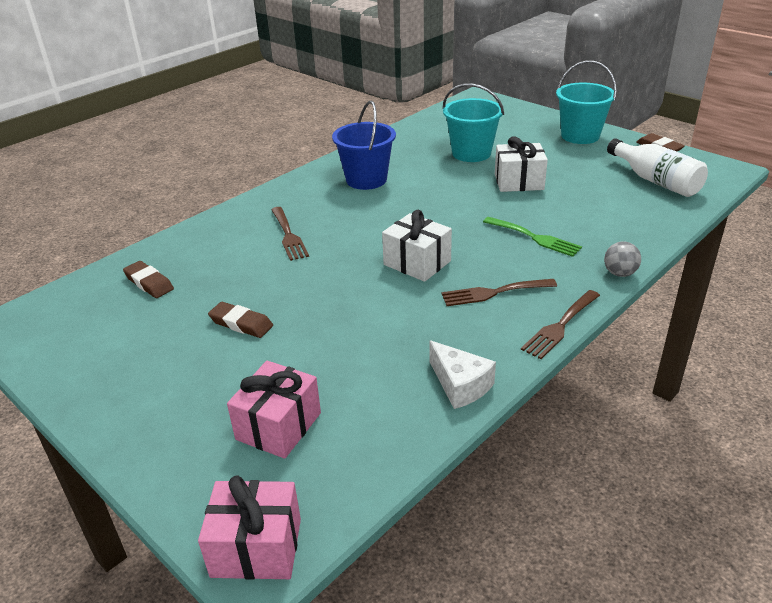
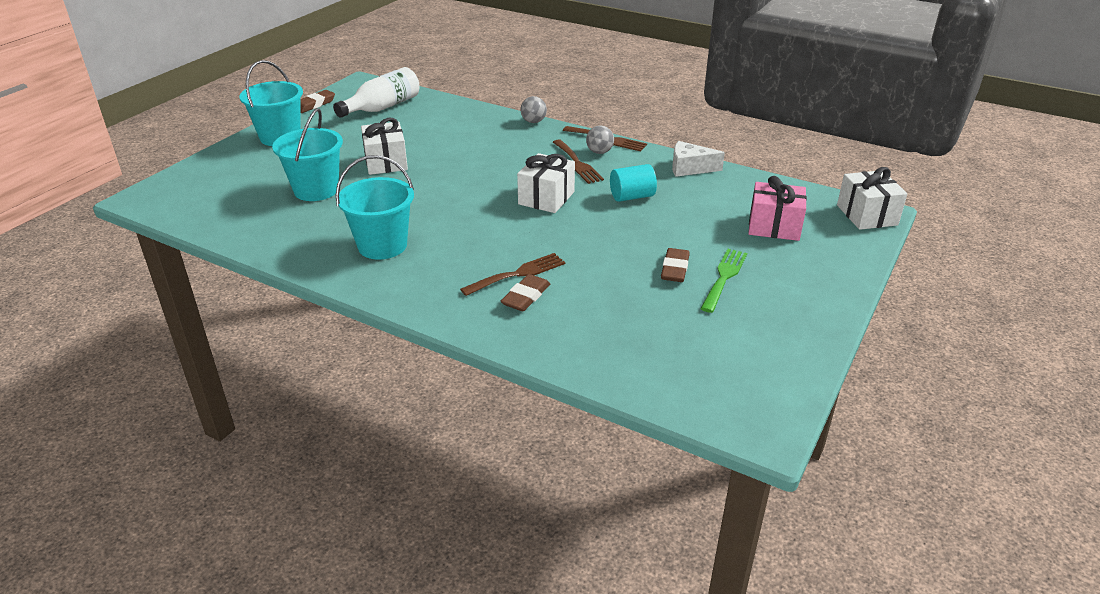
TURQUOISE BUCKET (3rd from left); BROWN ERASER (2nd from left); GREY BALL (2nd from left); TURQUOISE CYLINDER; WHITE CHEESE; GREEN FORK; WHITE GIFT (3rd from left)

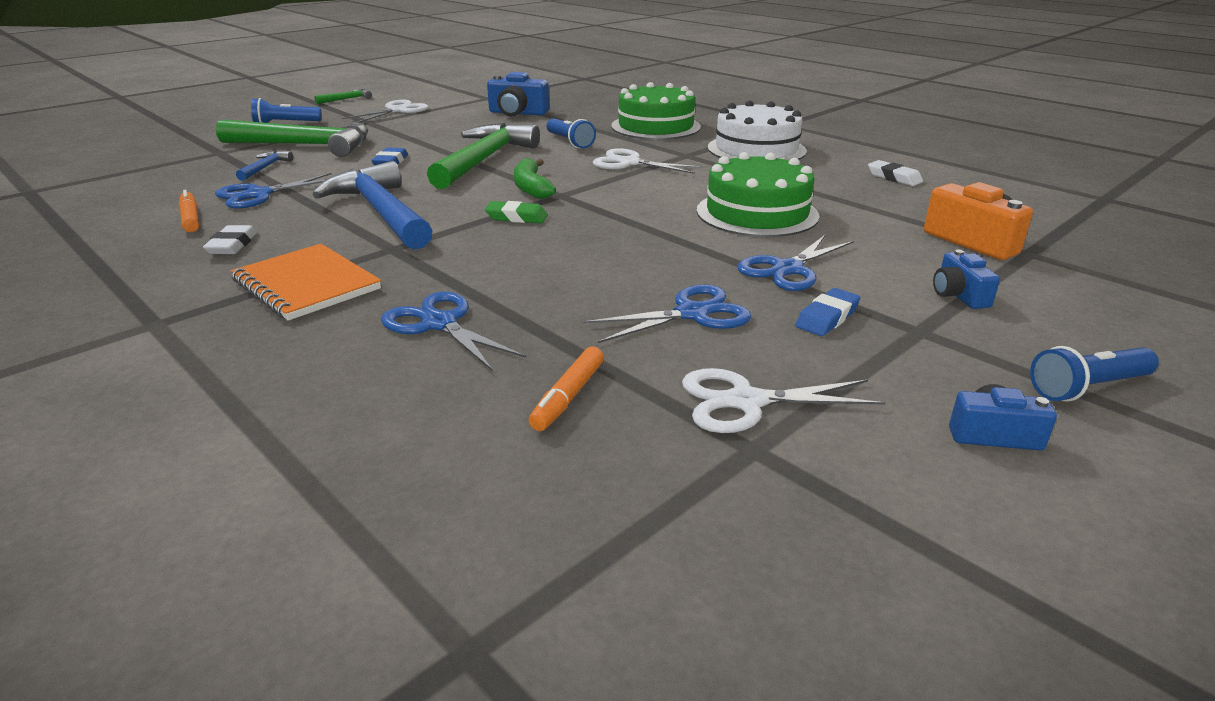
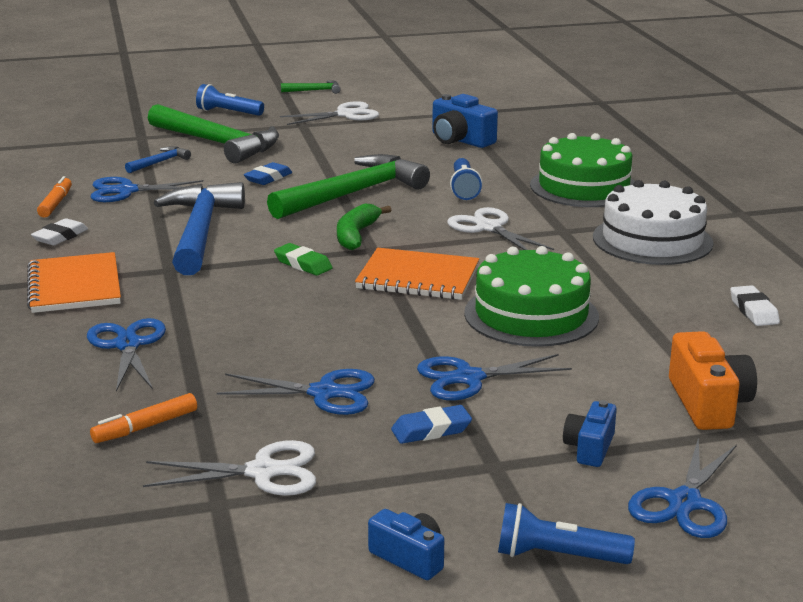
WHITE SCISSORS (1st from left); ORANGE NOTEBOOK (2nd from left); BLUE SCISSORS (5th from left)

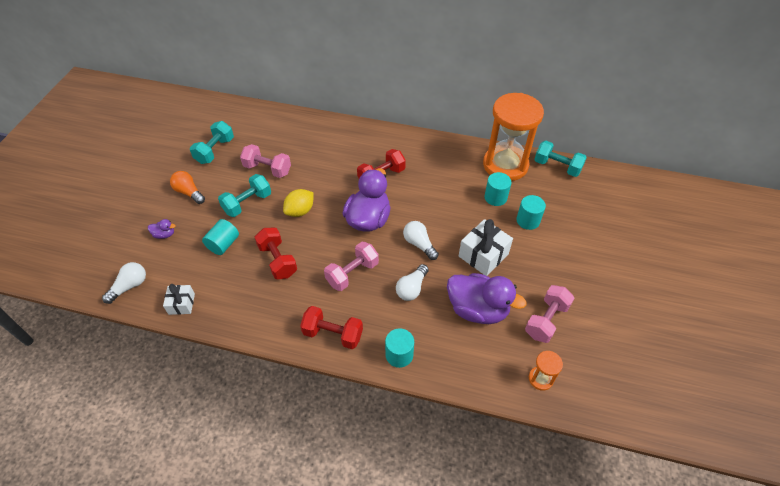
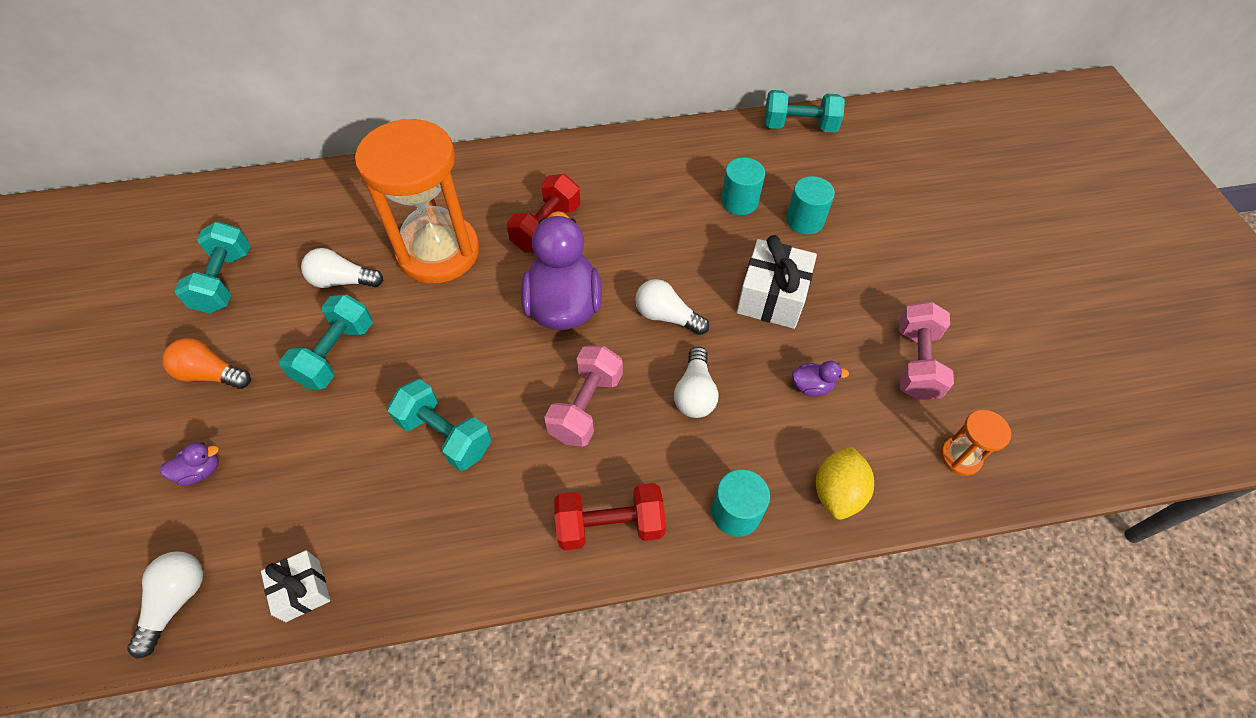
WHITE LIGHT BULB (2nd from left); ORANGE HOURGLASS (1st from left); TURQUOISE DUMBBELL (3rd from left); PURPLE DUCK (3rd from left); YELLOW LEMON; TURQUOISE CYLINDER (1st from left in the first image)

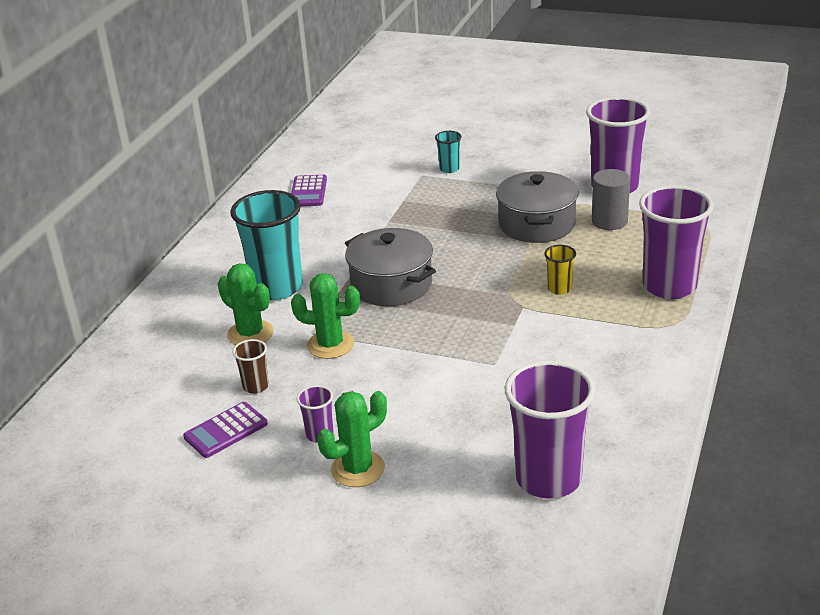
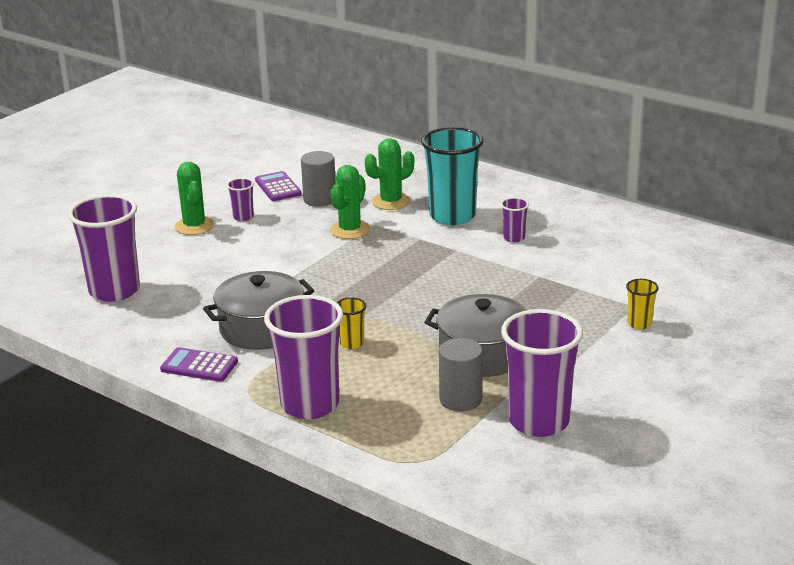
PURPLE CALCULATOR (1st from left); GREY POT (1st from left); GREY CYLINDER (1st from left); PURPLE CUP (4th from left); YELLOW CUP (2nd from left)

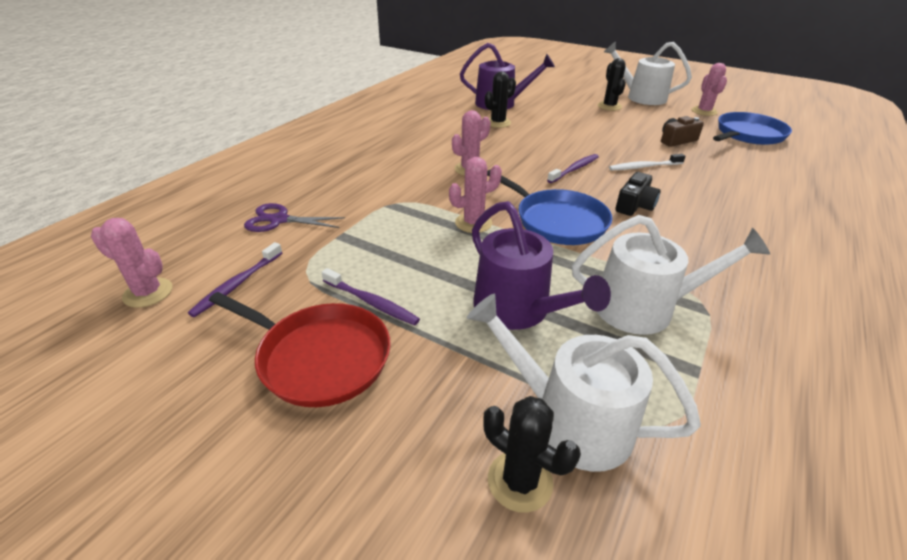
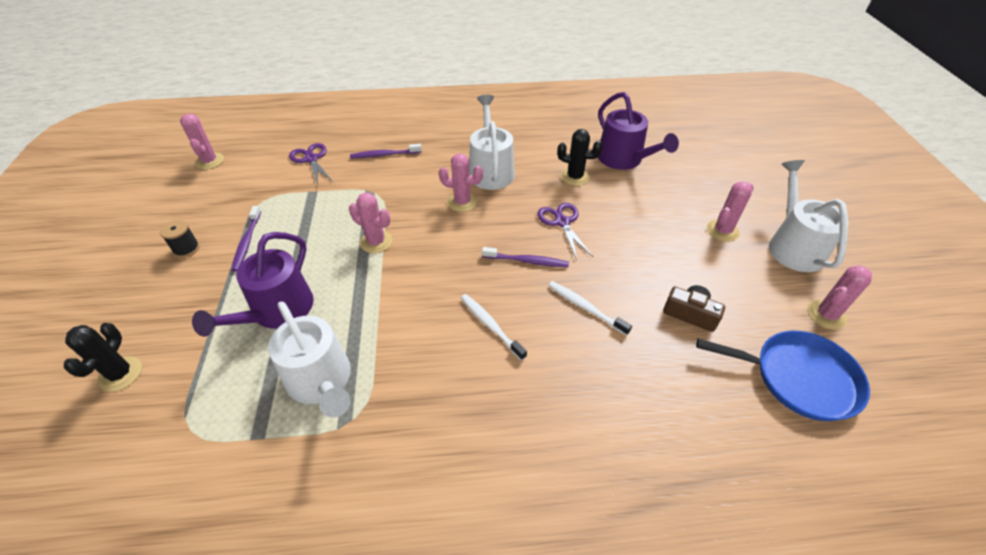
BLACK SPOOL; PURPLE TOOTHBRUSH (2nd from left); WHITE TOOTHBRUSH (1st from left); WHITE WATERING CAN (2nd from left); PURPLE SCISSORS (2nd from left); PINK CACTUS (4th from left); BLUE PAN (1st from left in the first image)

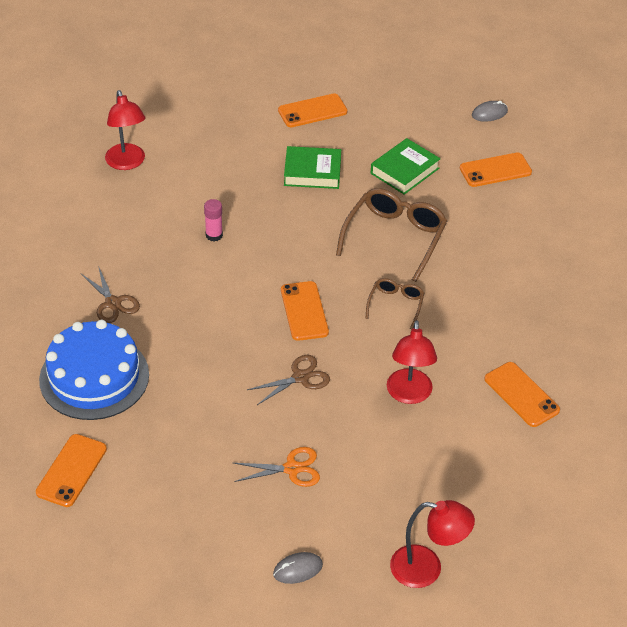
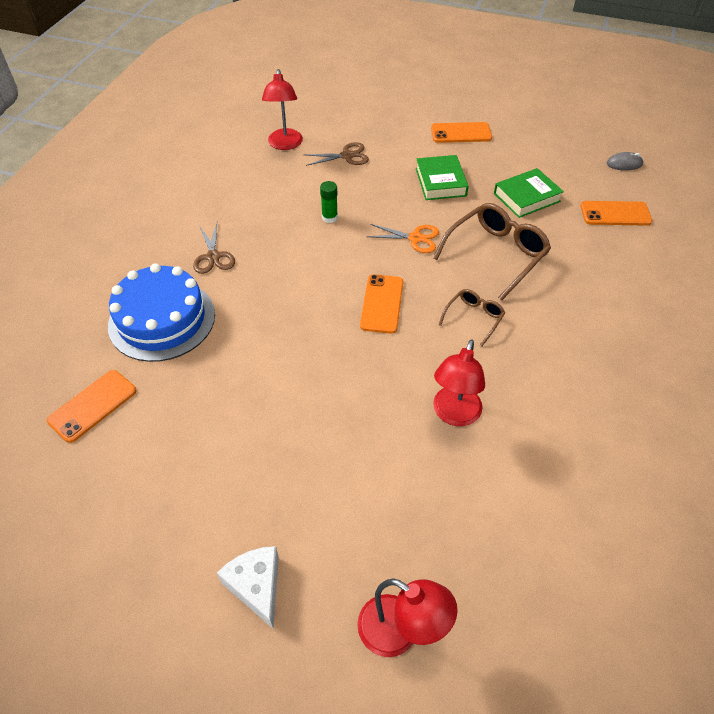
WHITE CHEESE; BROWN SCISSORS (2nd from left); GREEN GLUE STICK; ORANGE SCISSORS; GREEN BOOK (1st from left); ORANGE PHONE (5th from left in the first image)

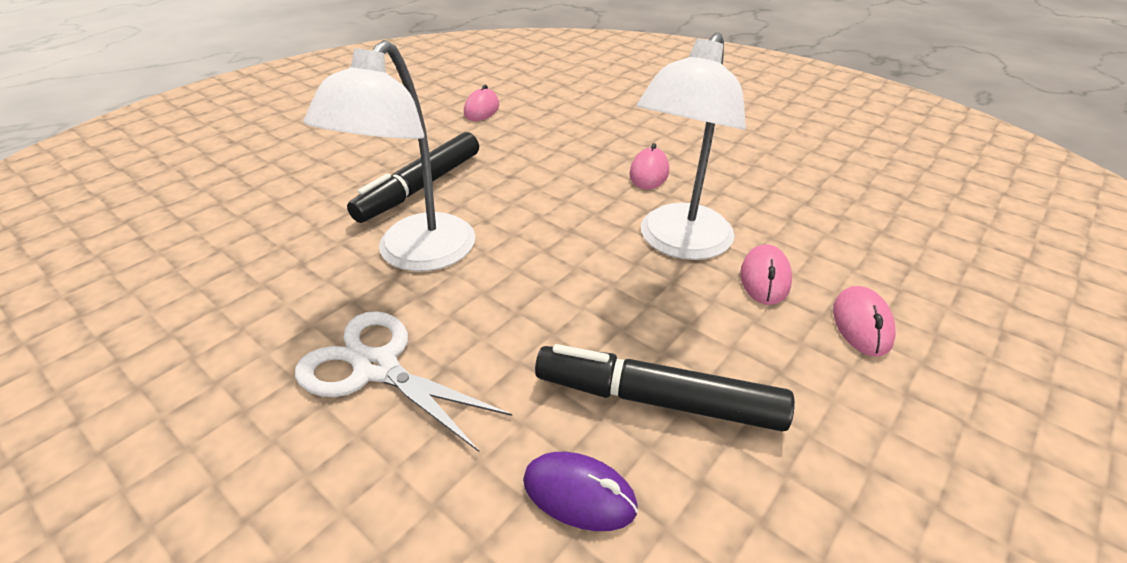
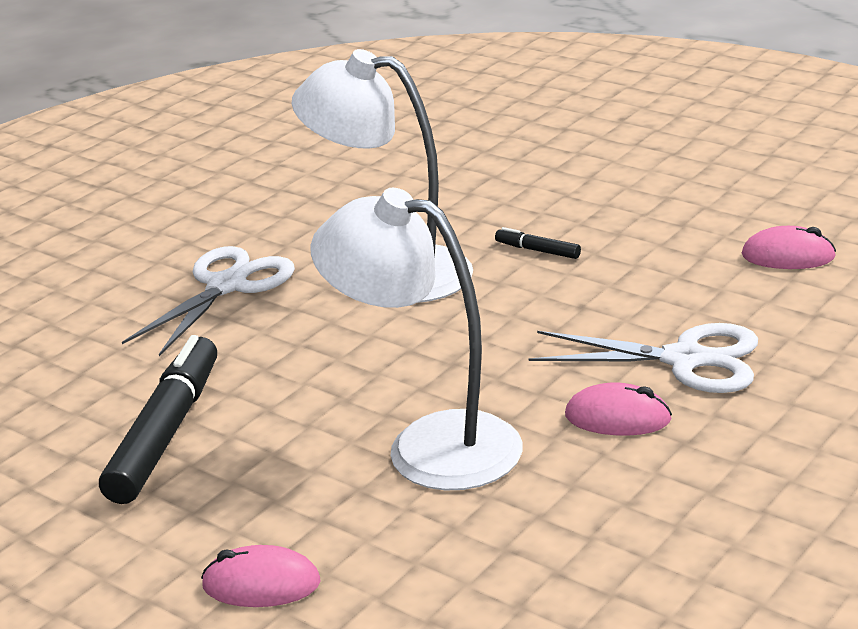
BLACK MARKER (2nd from left); WHITE SCISSORS (2nd from left); PURPLE MOUSE; PINK MOUSE (3rd from left in the first image)

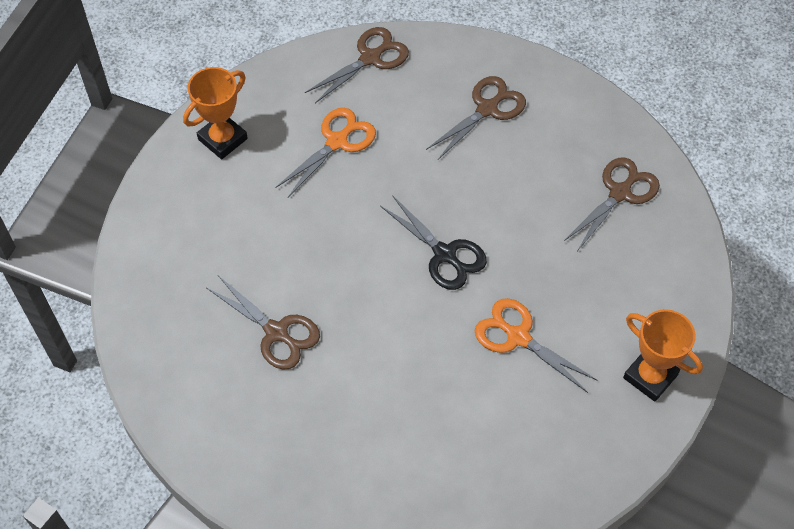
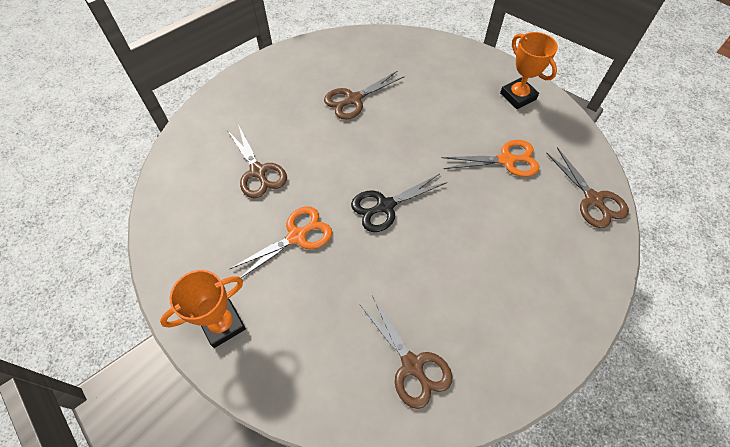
BROWN SCISSORS (1st from left); ORANGE SCISSORS (2nd from left)

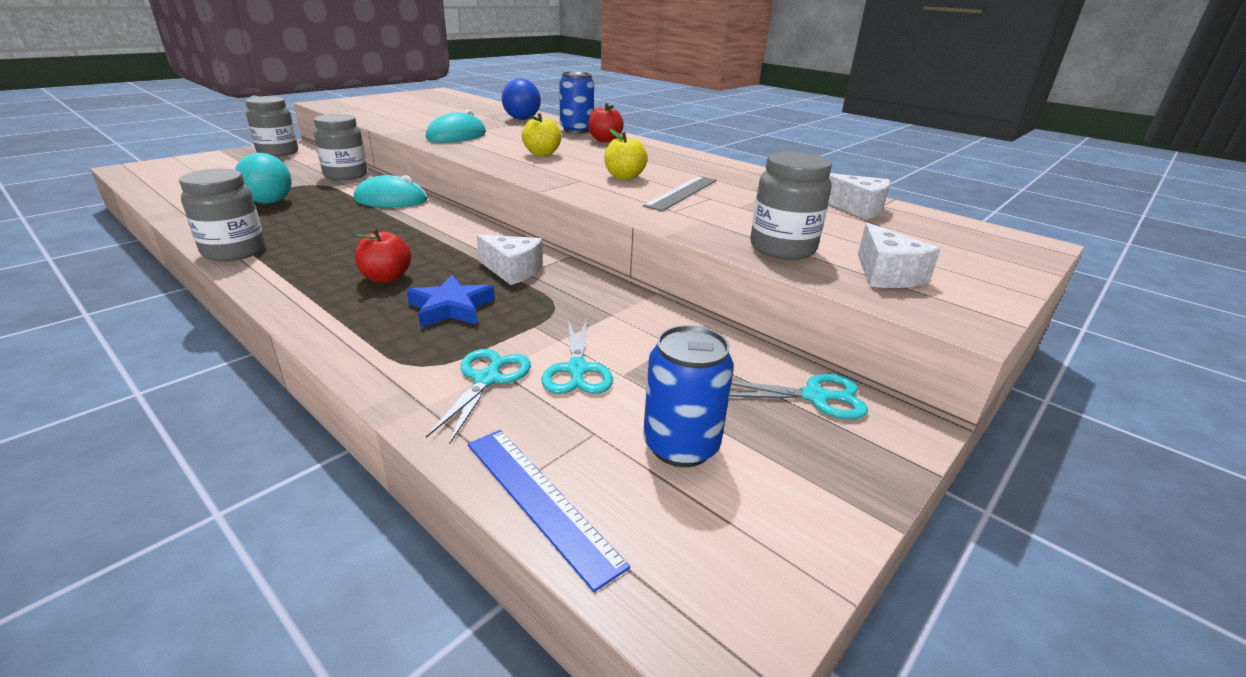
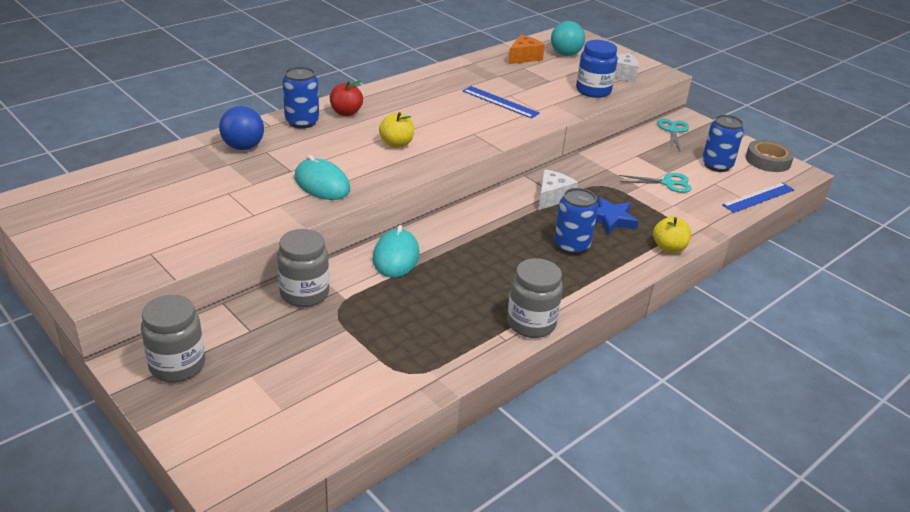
BLUE RULER (1st from left); ORANGE CHEESE; TURQUOISE BALL; BLUE CAN (2nd from left); BLUE JAR; YELLOW APPLE (2nd from left); GREY TAPE; TURQUOISE SCISSORS (1st from left in the first image)

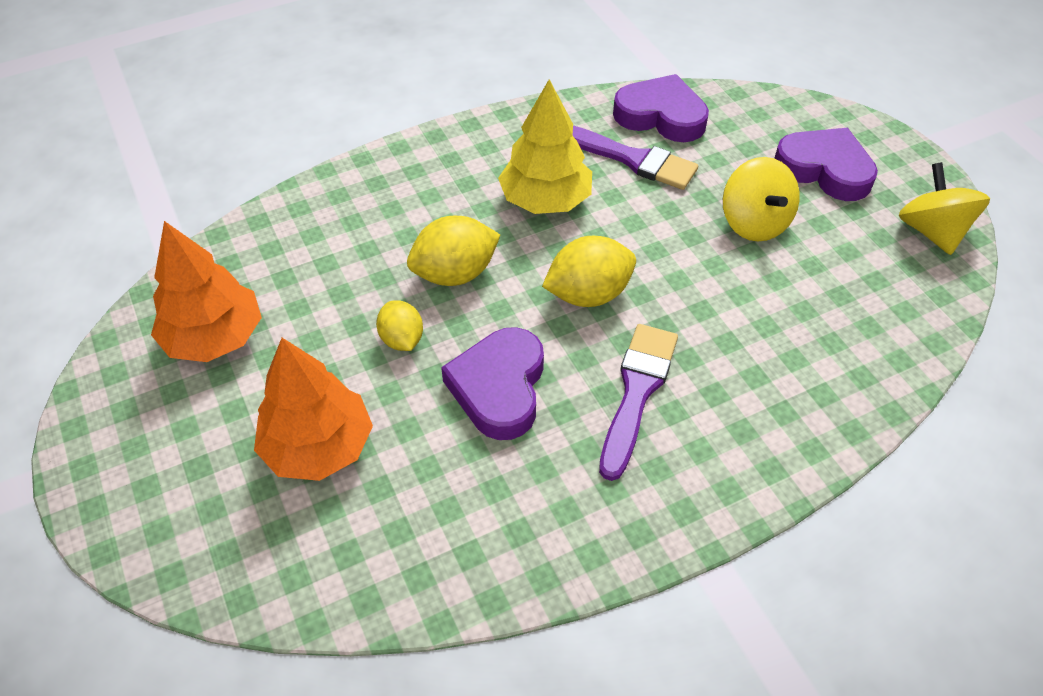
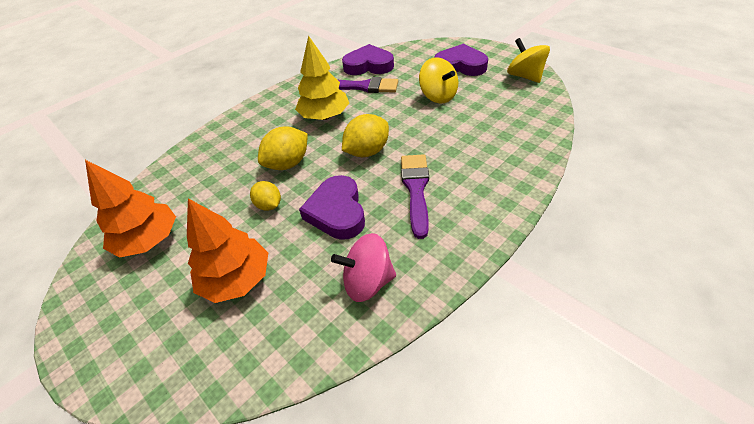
PINK SPINNING TOP

